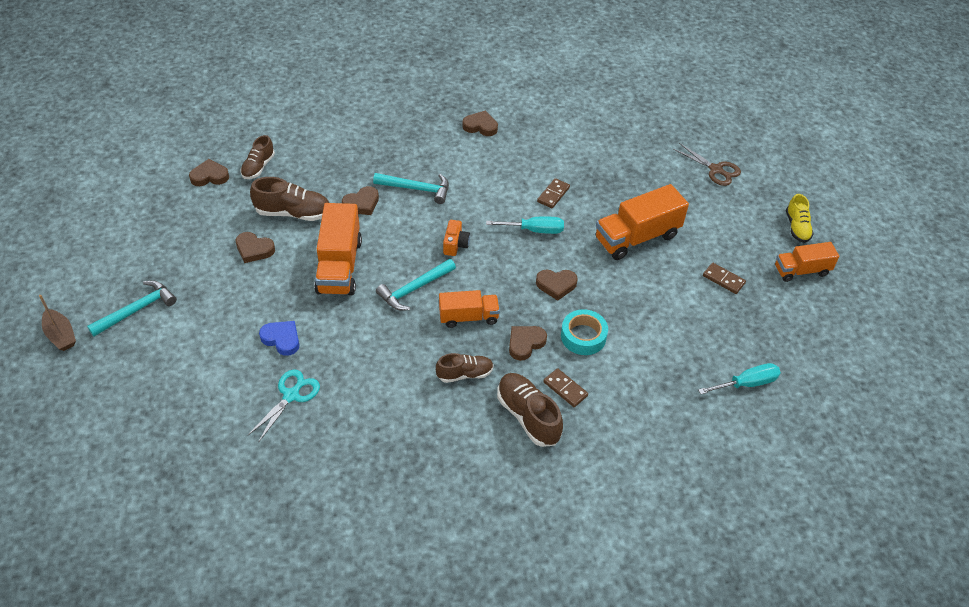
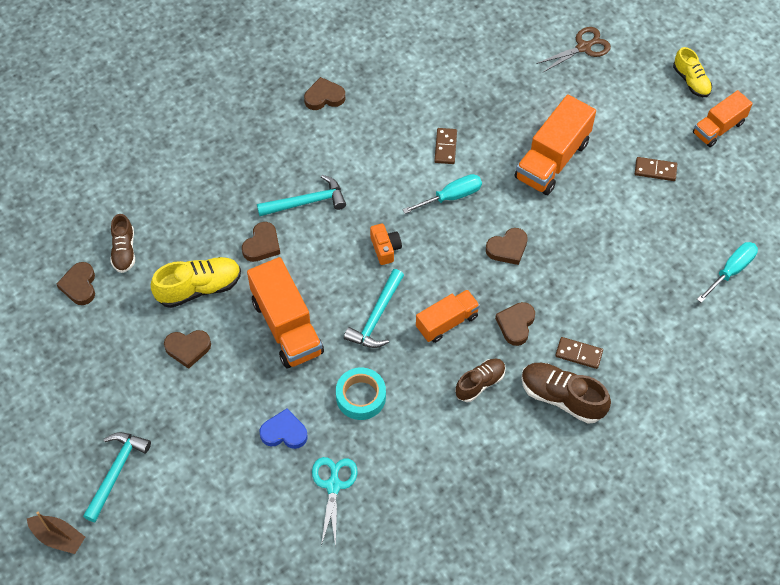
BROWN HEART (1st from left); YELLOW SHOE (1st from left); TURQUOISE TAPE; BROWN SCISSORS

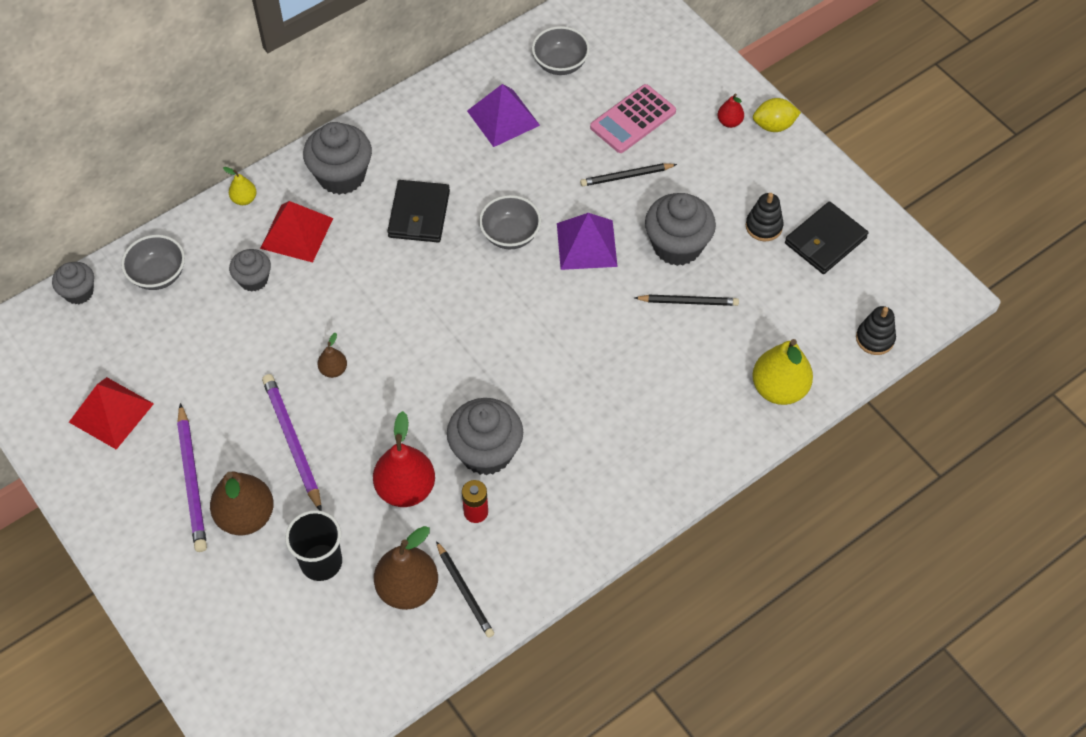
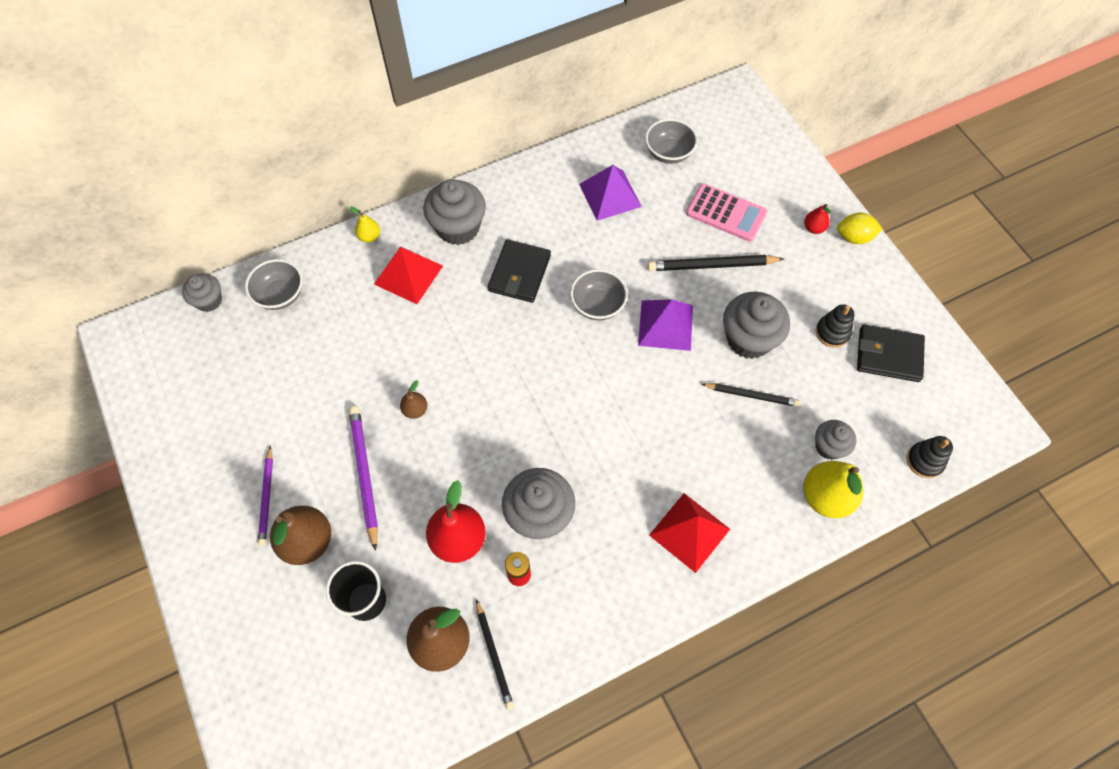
PURPLE PENCIL (1st from left); BLACK PENCIL (2nd from left); RED PYRAMID (2nd from left); PINK CALCULATOR; GREY CUPCAKE (5th from left); BLACK WALLET (2nd from left)

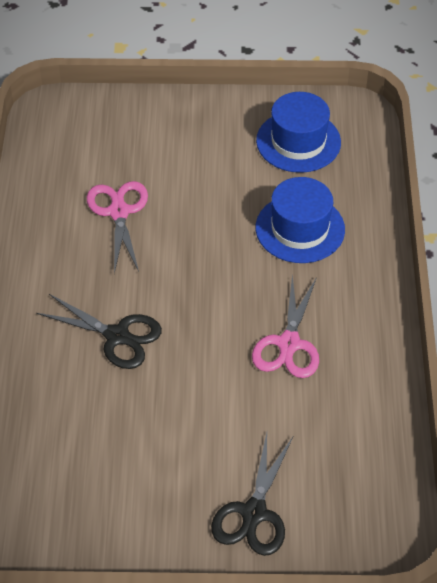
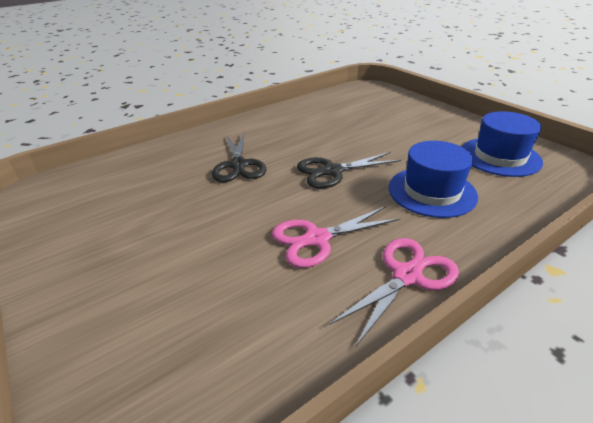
BLACK SCISSORS (2nd from left); PINK SCISSORS (2nd from left)

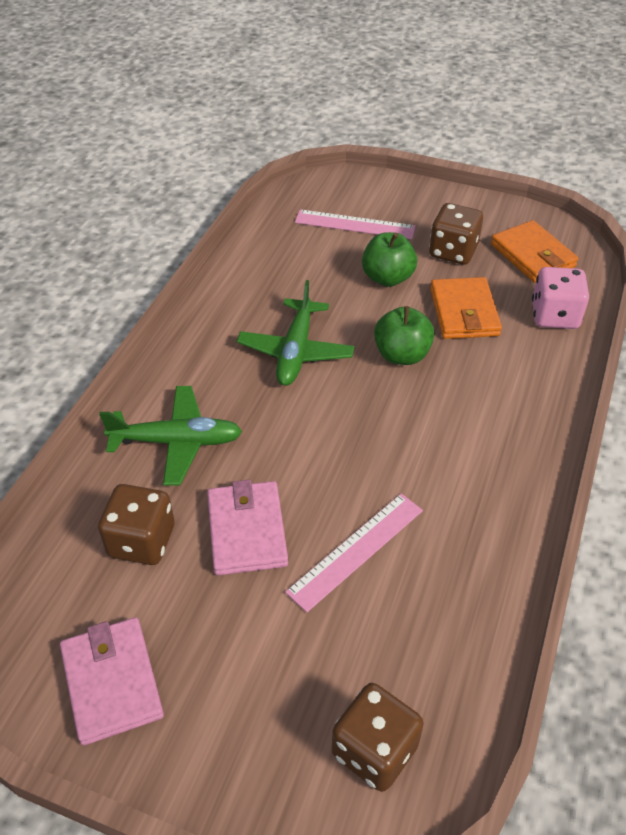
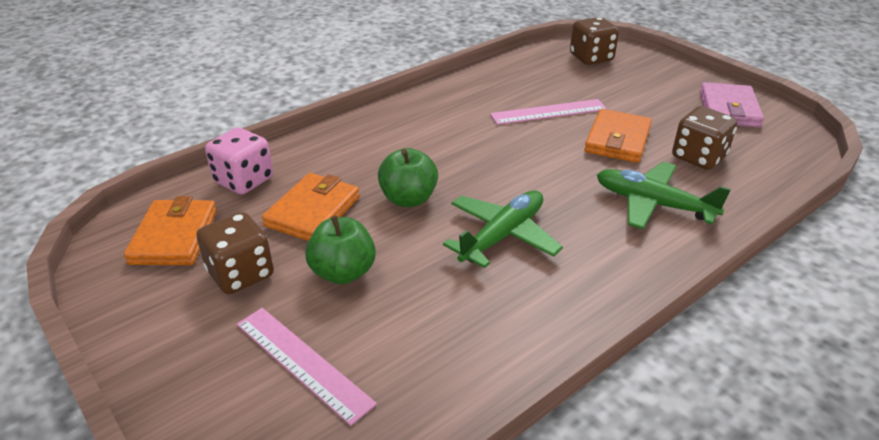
ORANGE WALLET (3rd from left)

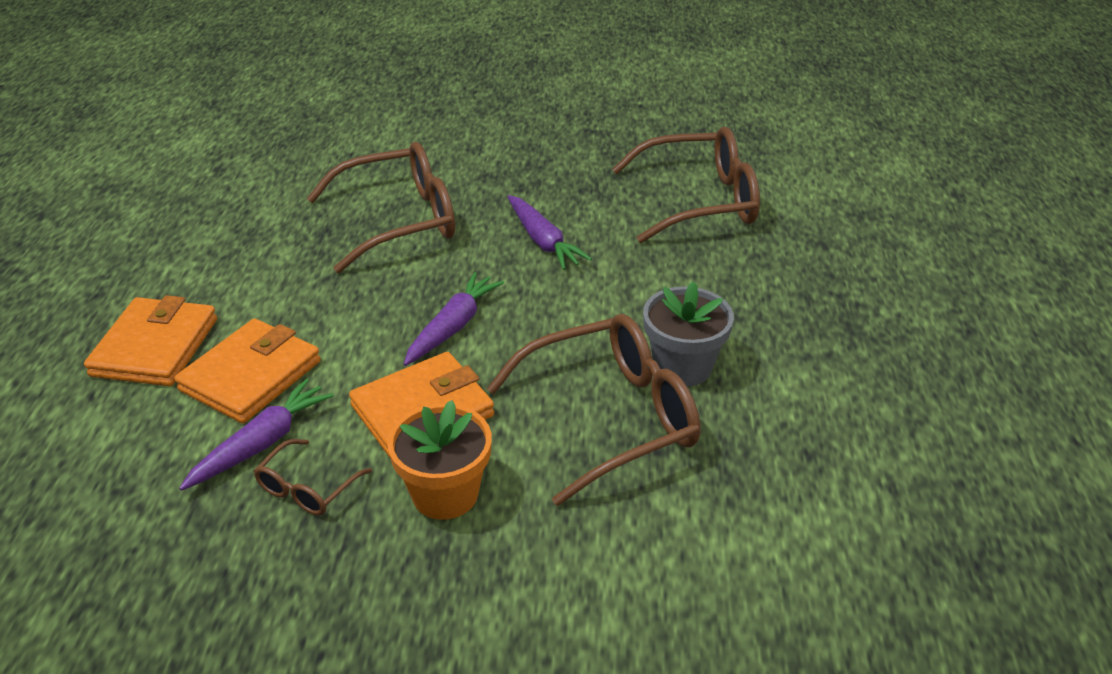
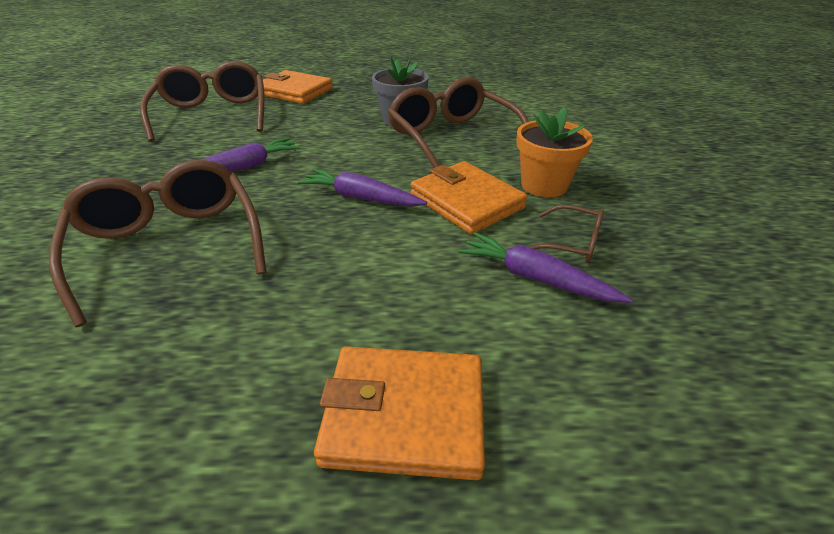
ORANGE WALLET (1st from left)

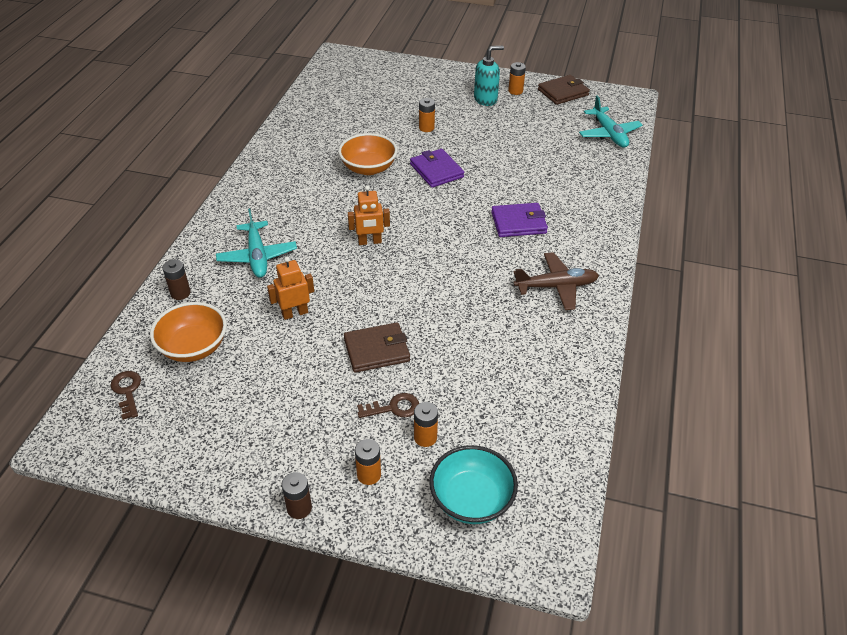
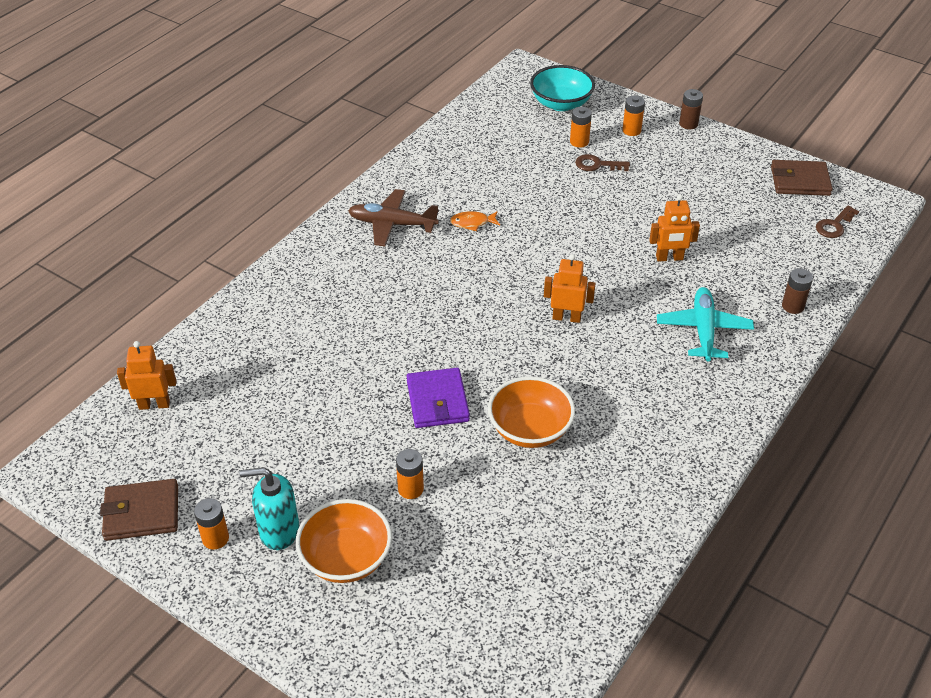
ORANGE ROBOT (1st from left); ORANGE BOWL (1st from left); ORANGE FISH; BROWN WALLET (2nd from left); BROWN KEY (2nd from left); PURPLE WALLET (2nd from left in the first image)

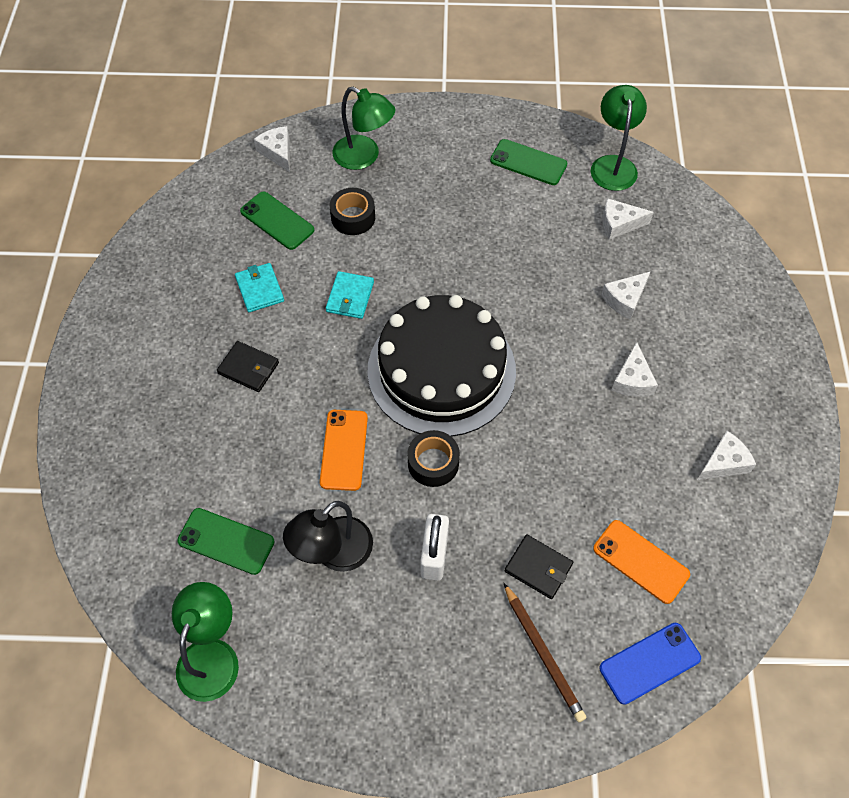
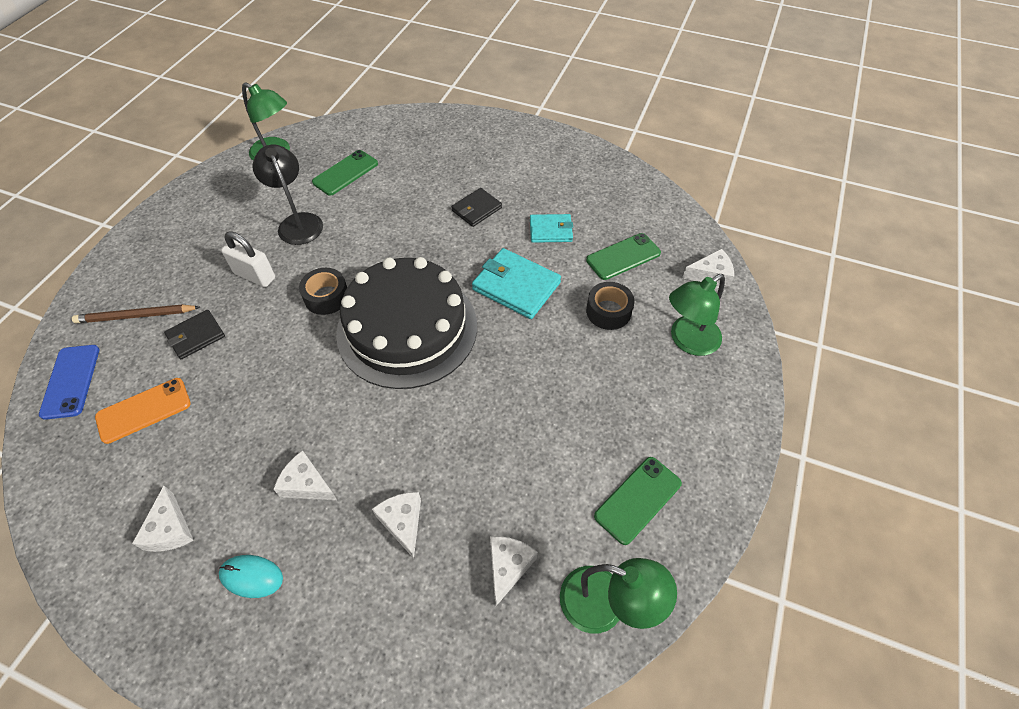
TURQUOISE MOUSE; TURQUOISE WALLET (1st from left); ORANGE PHONE (1st from left in the first image)

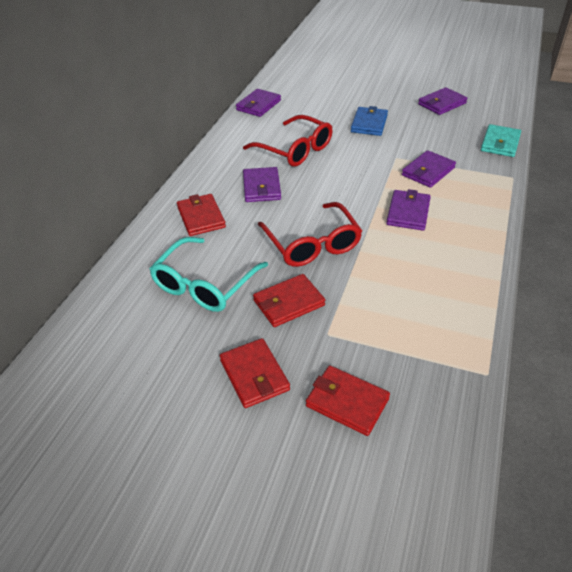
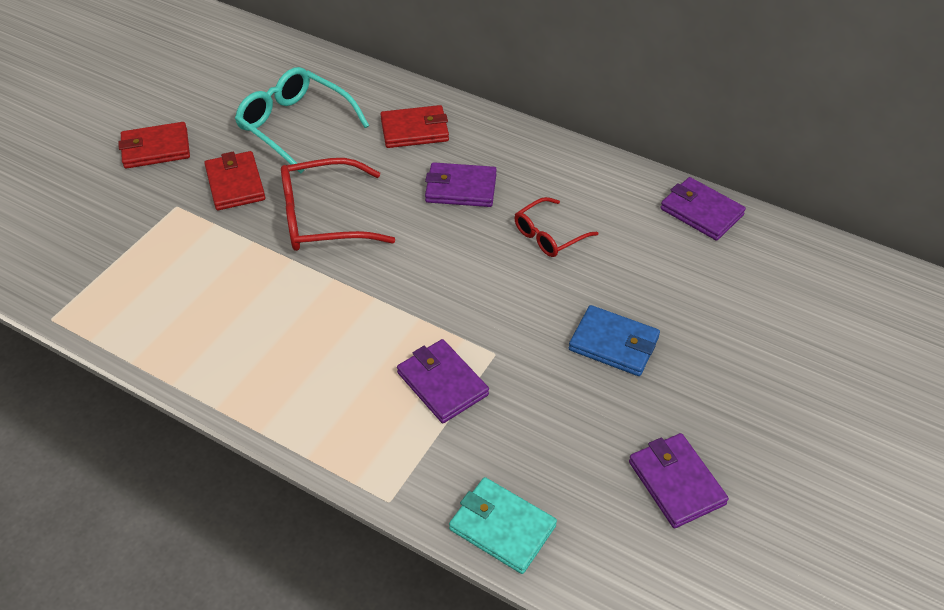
RED GLASSES (2nd from left); RED WALLET (4th from left in the first image); PURPLE WALLET (3rd from left in the first image)

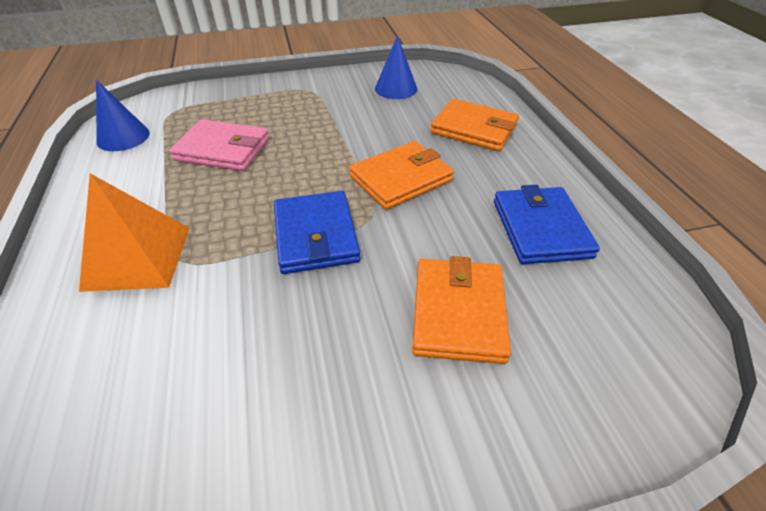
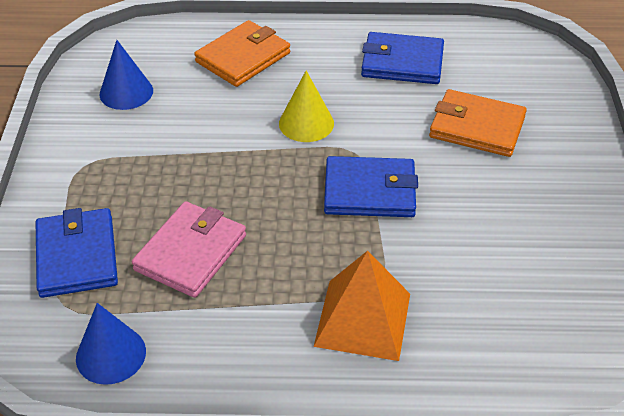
BLUE WALLET (1st from left); YELLOW CONE

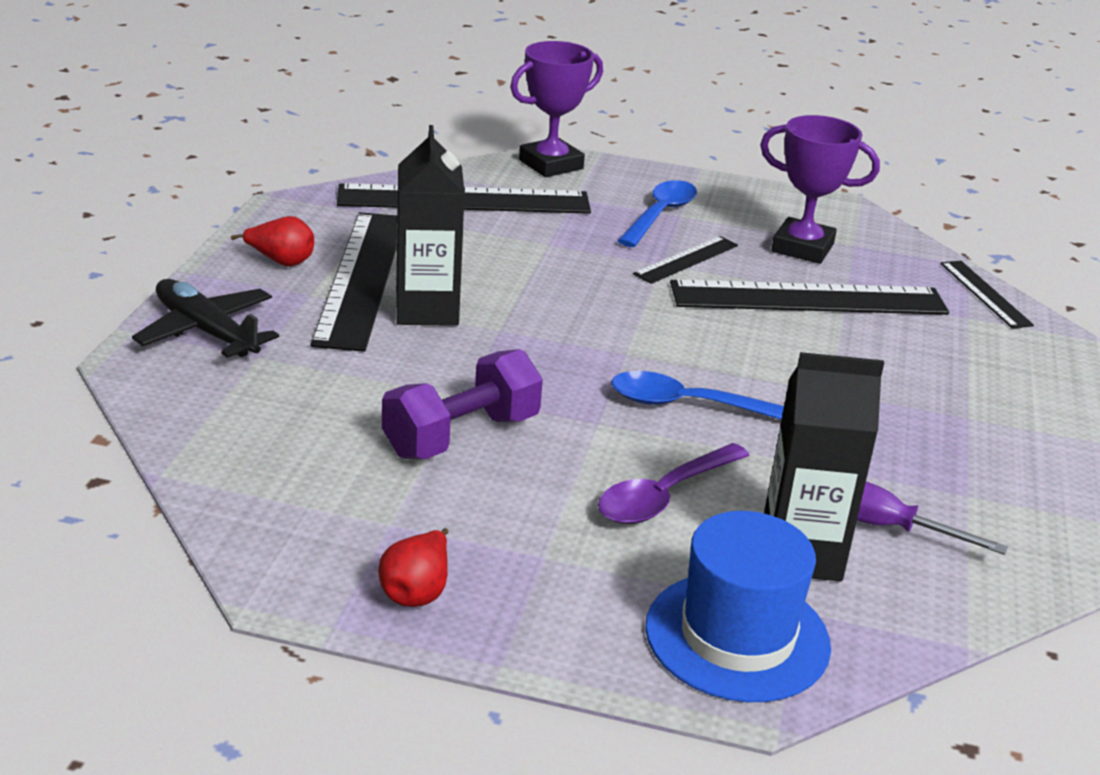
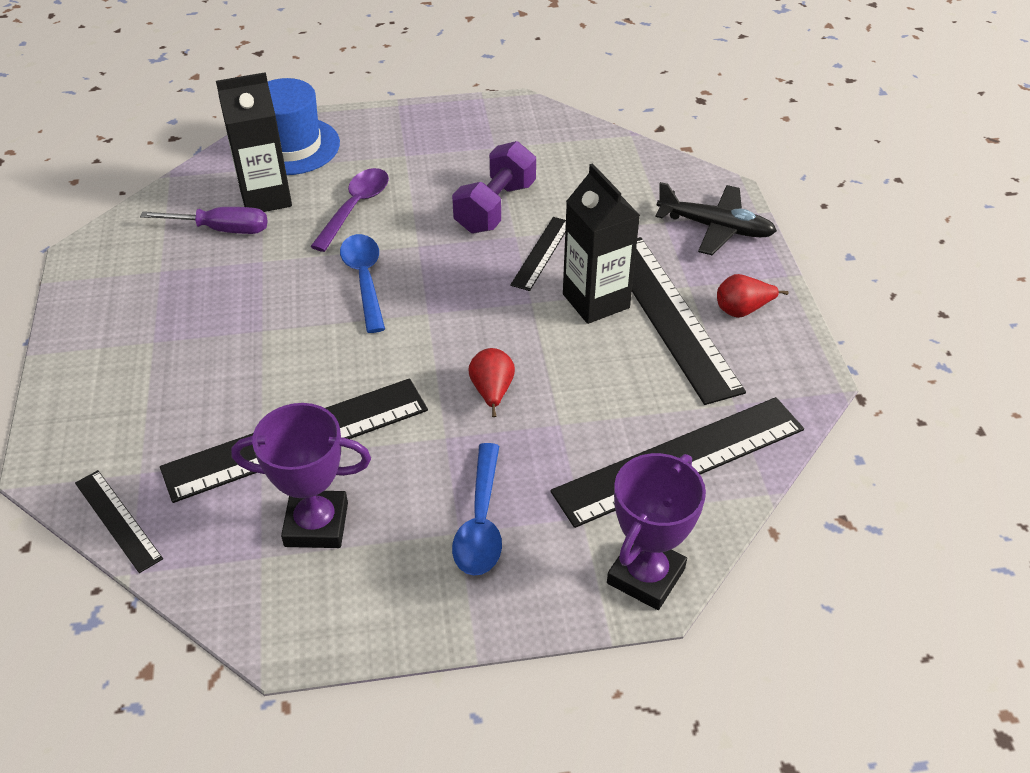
BLUE SPOON (1st from left); RED PEAR (1st from left); BLACK RULER (3rd from left)

